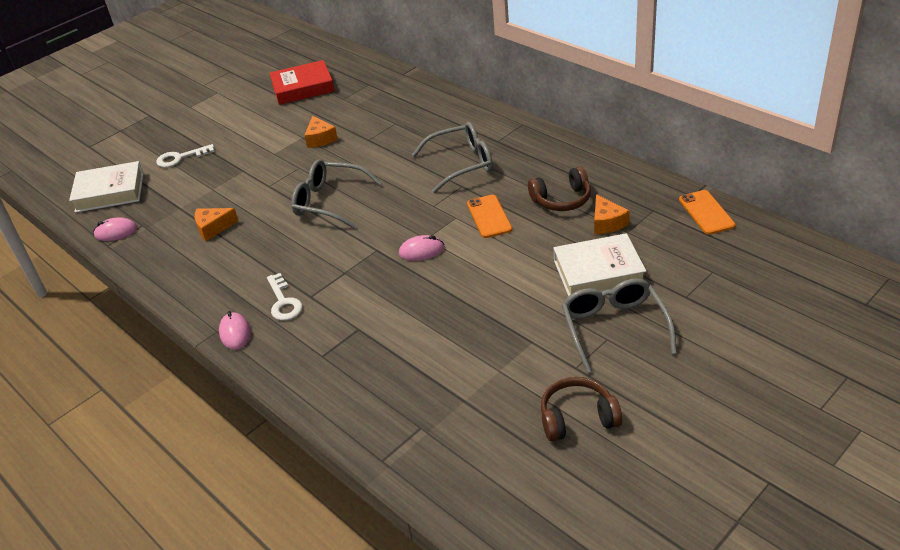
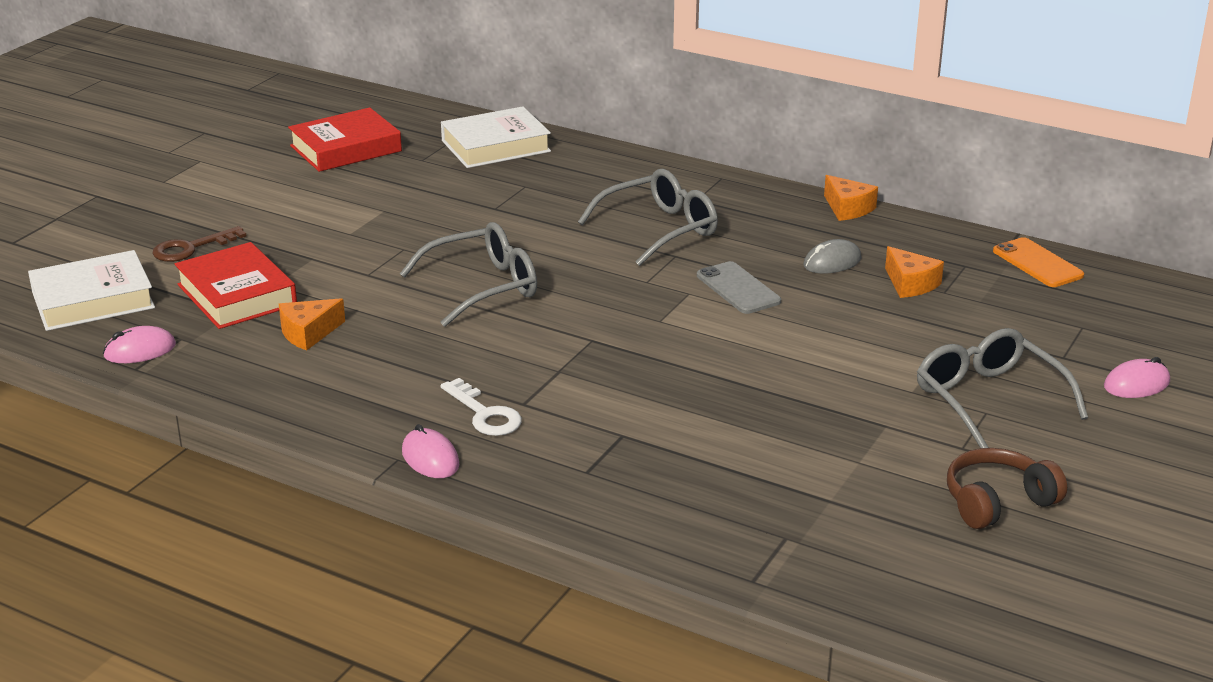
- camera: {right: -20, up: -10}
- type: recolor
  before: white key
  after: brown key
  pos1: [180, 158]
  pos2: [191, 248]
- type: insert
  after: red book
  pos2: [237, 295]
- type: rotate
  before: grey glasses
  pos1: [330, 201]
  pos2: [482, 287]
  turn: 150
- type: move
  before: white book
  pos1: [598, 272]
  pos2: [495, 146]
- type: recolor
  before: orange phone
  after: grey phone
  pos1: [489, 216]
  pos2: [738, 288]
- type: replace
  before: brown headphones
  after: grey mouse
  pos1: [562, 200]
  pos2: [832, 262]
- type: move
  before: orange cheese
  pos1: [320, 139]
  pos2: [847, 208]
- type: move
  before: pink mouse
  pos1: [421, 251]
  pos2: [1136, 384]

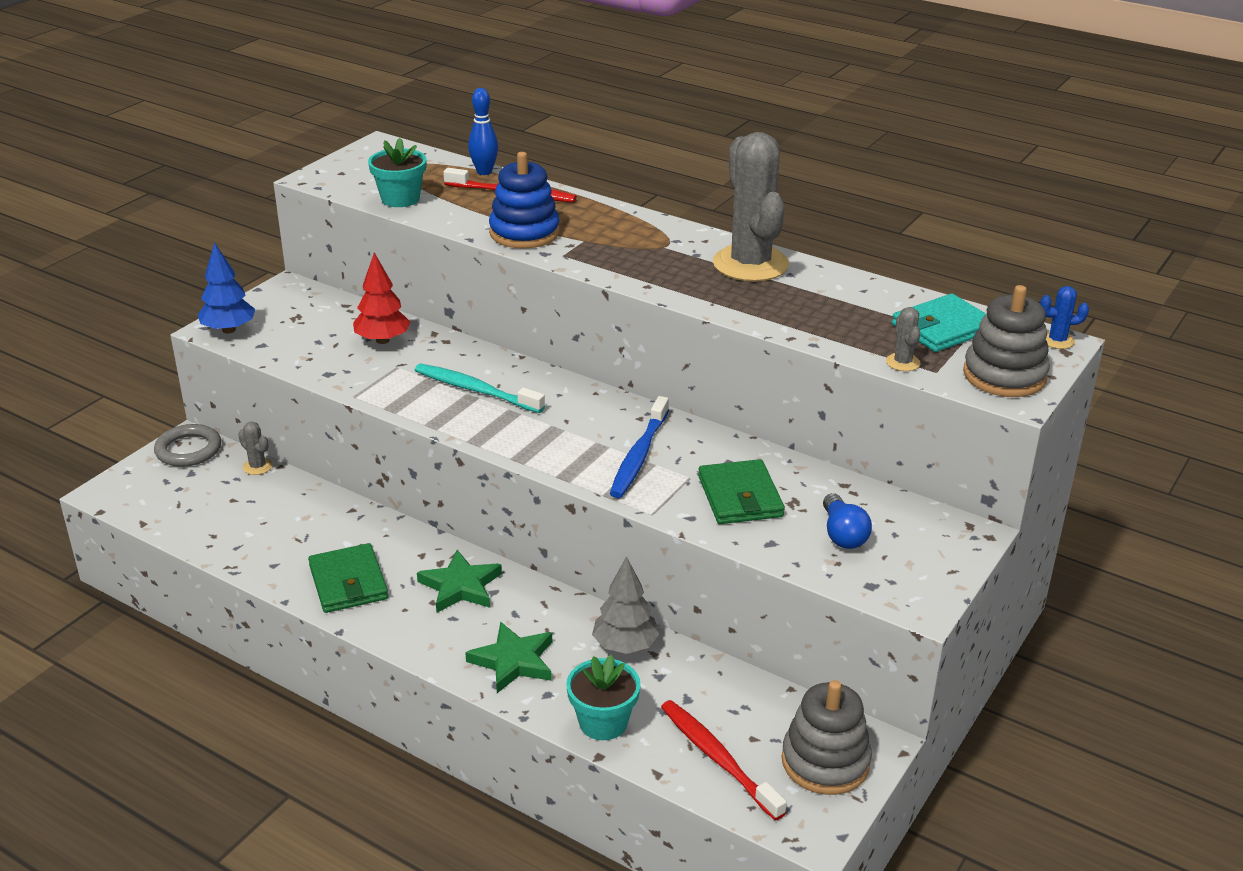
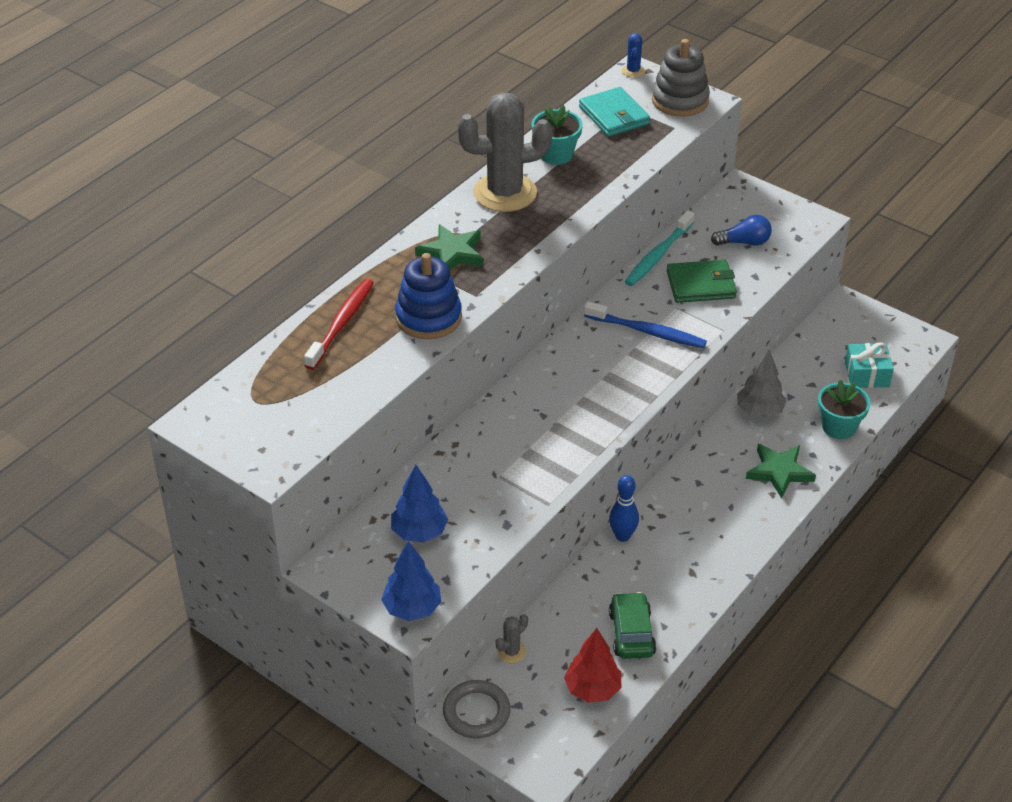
- camera: {right: -85, up: 10}
- type: insert
  after: blue tree
  pos2: [419, 532]
- type: move
  before: green star
  pos1: [460, 586]
  pos2: [452, 253]
- type: move
  before: turquoise flower pot
  pos1: [400, 199]
  pos2: [556, 154]
- type: move
  before: red tree
  pos1: [382, 340]
  pos2: [592, 689]
- type: move
  before: blue bowling pin
  pos1: [484, 172]
  pos2: [622, 536]
- type: insert
  after: green car
  pos2: [631, 633]
- type: move
  before: turquoise toothbrush
  pos1: [475, 390]
  pos2: [658, 255]
- type: replace
  before: red toothbrush
  after: turquoise gift
  pos1: [718, 758]
  pos2: [867, 374]
- type: delete
  before: green wallet
  pos1: [348, 582]
- type: delete
  before: grey stacking toy
  pos1: [825, 762]
- type: delete
  before: grey cactus
  pos1: [903, 362]

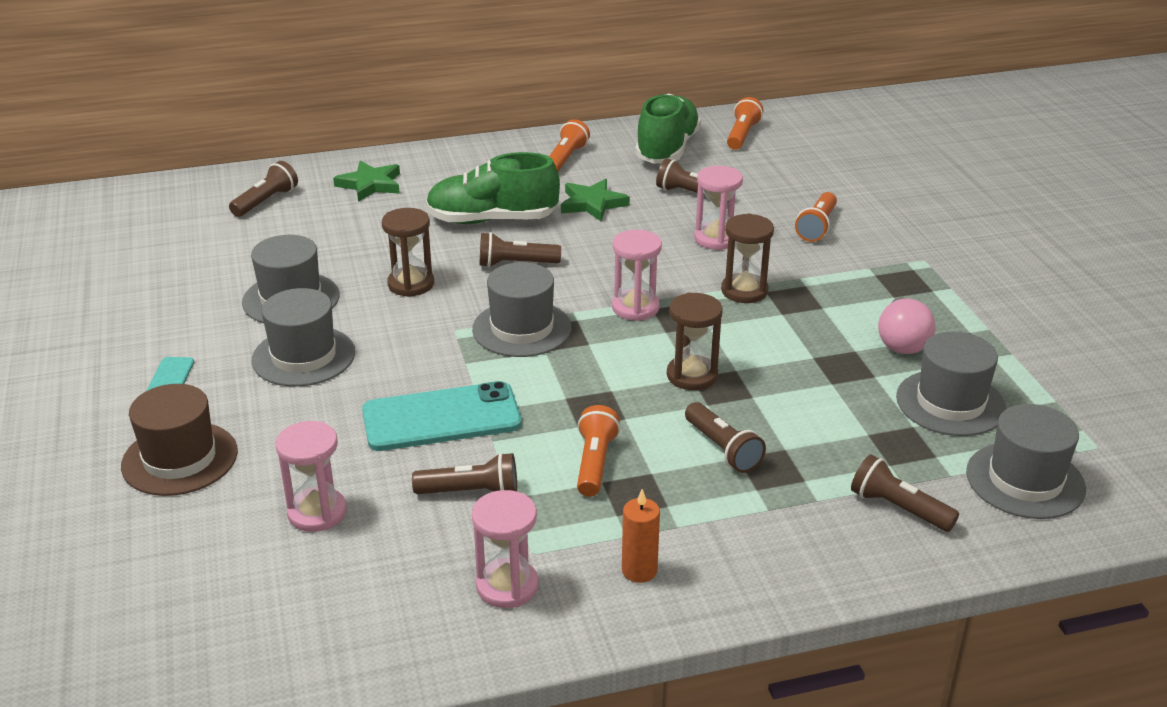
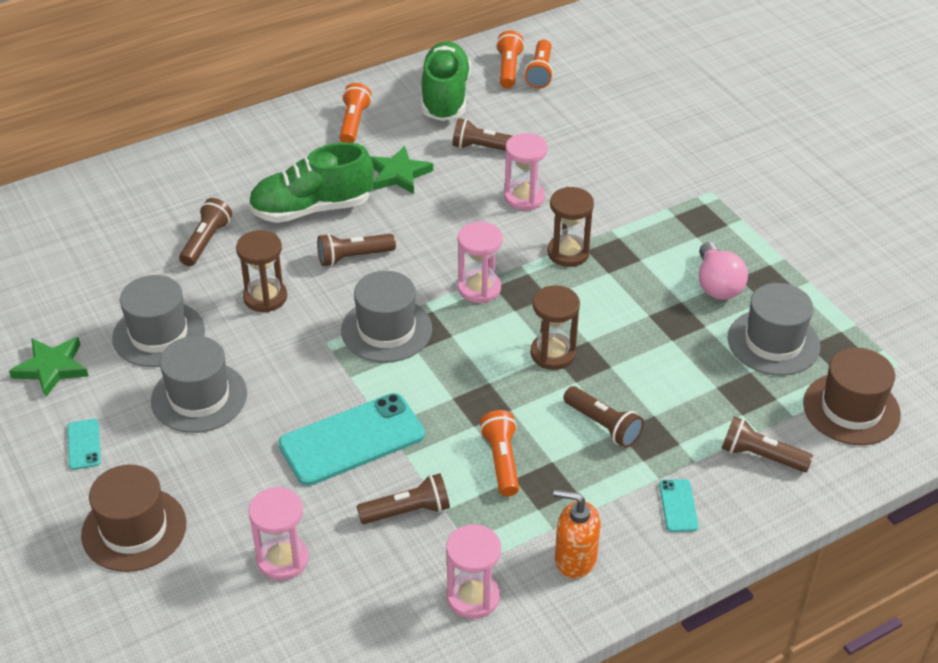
- camera: {right: -15, up: 10}
- type: move
  before: green star
  pos1: [370, 184]
  pos2: [51, 368]
- type: move
  before: brown flashlight
  pos1: [266, 201]
  pos2: [206, 241]
- type: move
  before: orange flashlight
  pos1: [817, 227]
  pos2: [540, 73]
- type: replace
  before: orange candle
  after: orange soap dispenser
  pos1: [639, 570]
  pos2: [574, 559]
- type: insert
  after: turquoise phone
  pos2: [678, 506]
- type: recolor
  before: grey hat
  after: brown hat
  pos1: [1025, 480]
  pos2: [851, 409]

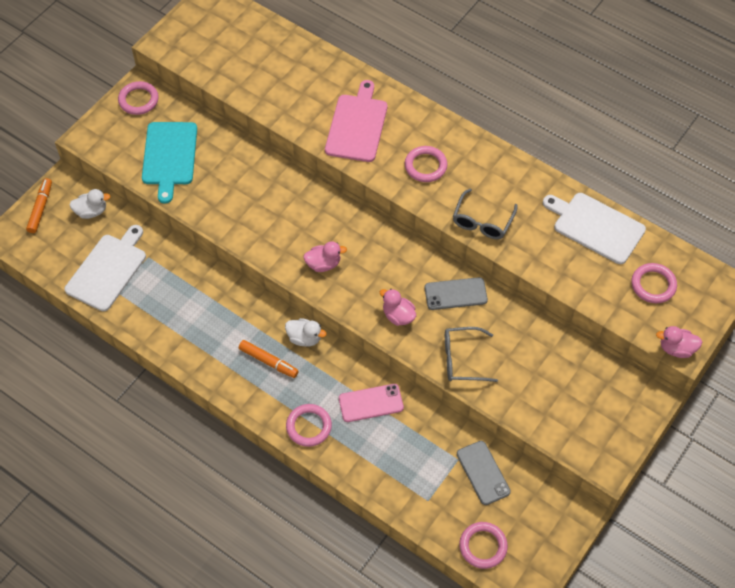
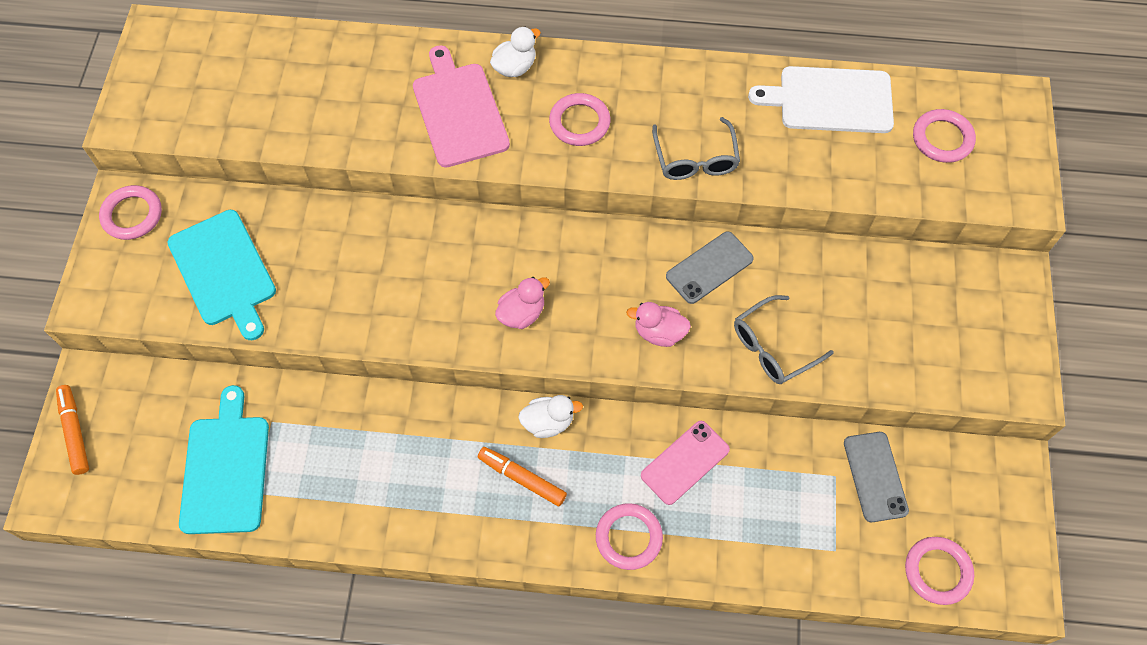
- camera: {right: -30, up: 5}
- type: recolor
  before: white cutting board
  after: turquoise cutting board
  pos1: [108, 270]
  pos2: [225, 469]
- type: rotate
  before: orange marker
  pos1: [268, 361]
  pos2: [522, 478]
  turn: -150
- type: move
  before: white duck
  pos1: [91, 211]
  pos2: [515, 67]
- type: rotate
  before: grey phone
  pos1: [483, 473]
  pos2: [875, 476]
  turn: 45
- type: delete
  before: pink duck
  pos1: [676, 349]

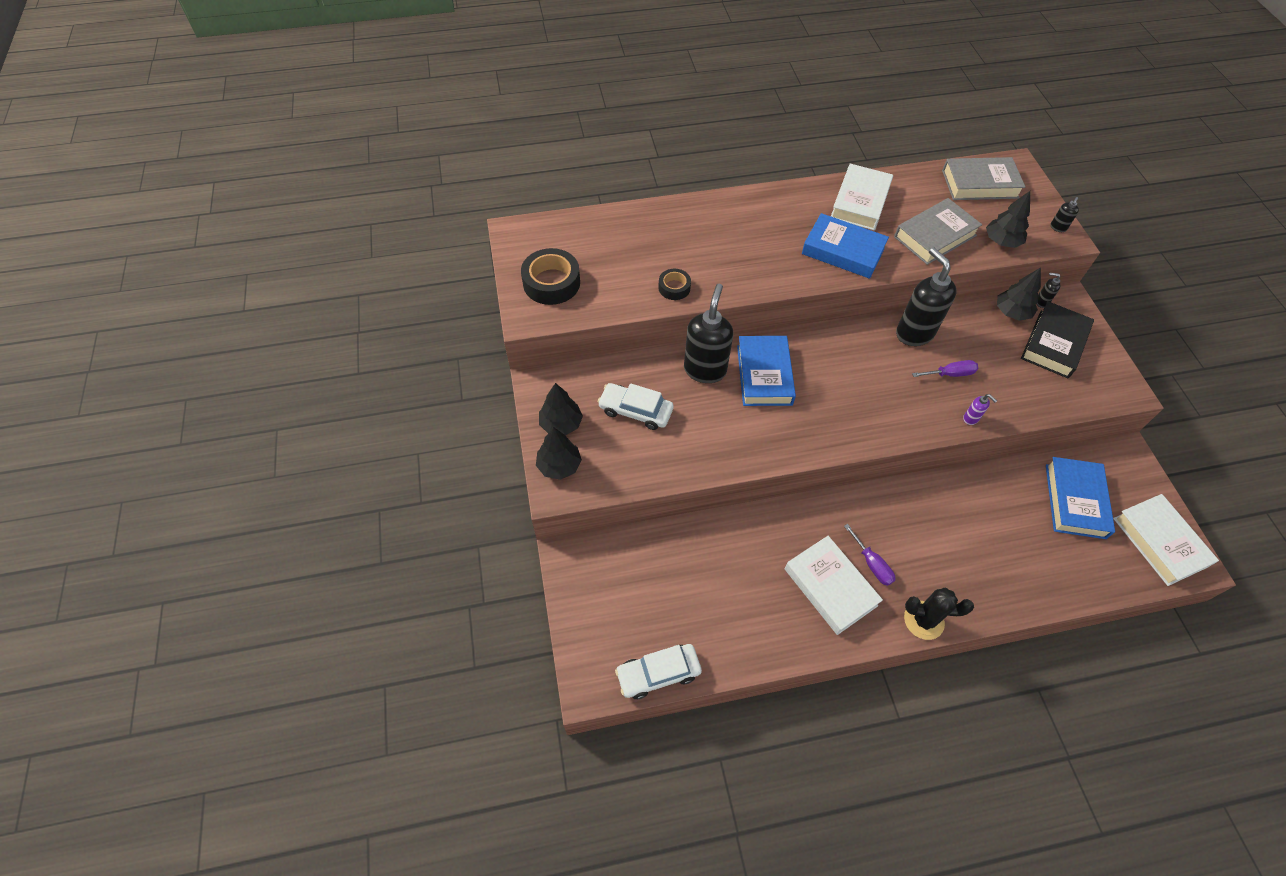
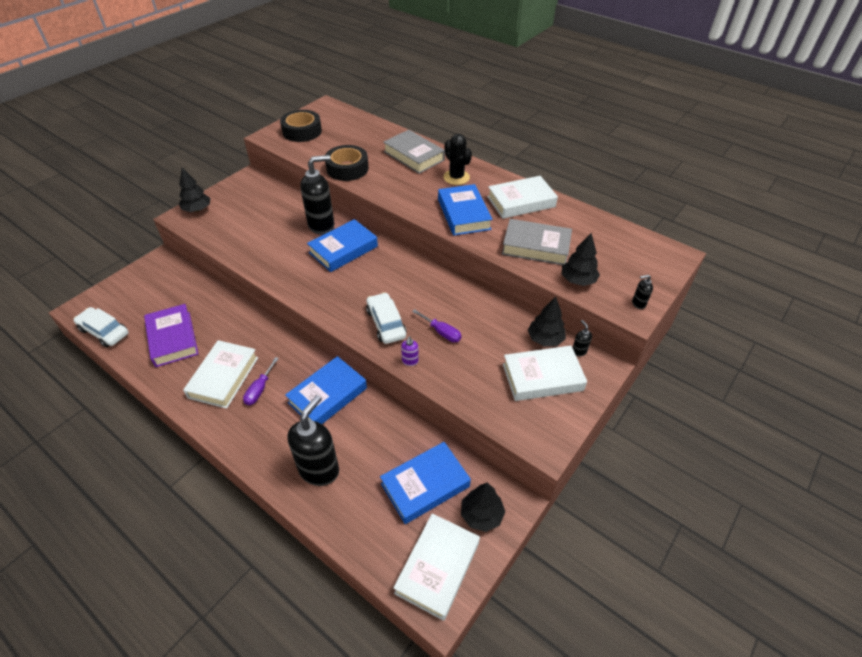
- camera: {right: 50, up: -10}
- type: insert
  after: purple book
  pos2: [173, 338]
- type: insert
  after: blue book
  pos2: [327, 395]
- type: move
  before: black soap dispenser
  pos1: [914, 333]
  pos2: [319, 470]
- type: resize
  before: black tape
  pos1: [674, 288]
  pos2: [347, 168]
  scale: 1.79
- type: move
  before: white car
  pos1: [635, 411]
  pos2: [386, 323]
- type: move
  before: grey book
  pos1: [980, 184]
  pos2: [414, 156]
- type: move
  before: black cactus
  pos1: [923, 620]
  pos2: [456, 177]
- type: move
  before: black tree
  pos1: [561, 424]
  pos2: [481, 515]
- type: recolor
  before: black book
  after: white book
  pos1: [1054, 344]
  pos2: [542, 377]

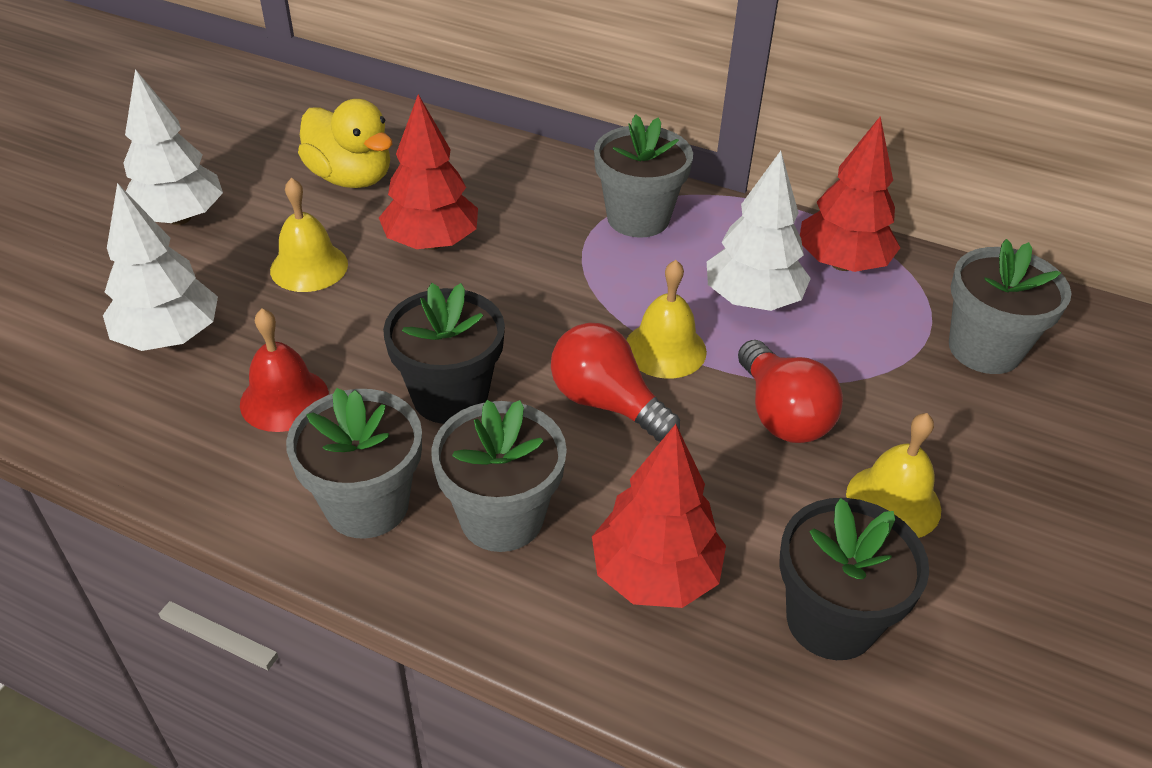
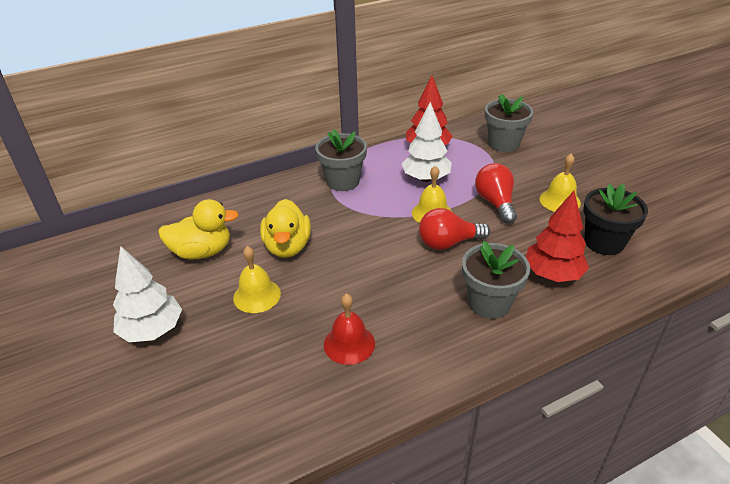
- camera: {right: -50, up: -5}
- type: replace
  before: red tree
  after: yellow duck
  pos1: [431, 242]
  pos2: [287, 247]
- type: rotate
  before: red light bulb
  pos1: [782, 414]
  pos2: [495, 203]
  turn: -120
- type: delete
  before: white tree
  pos1: [169, 337]
- type: delete
  before: grey flower pot
  pos1: [367, 505]
- type: delete
  before: black flower pot
  pos1: [450, 396]

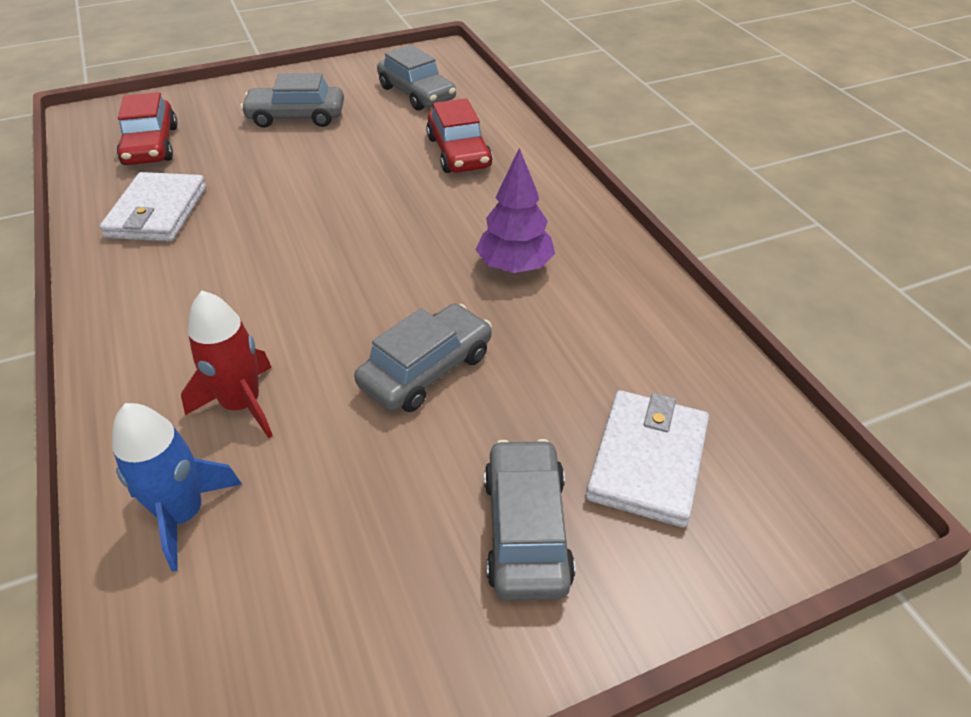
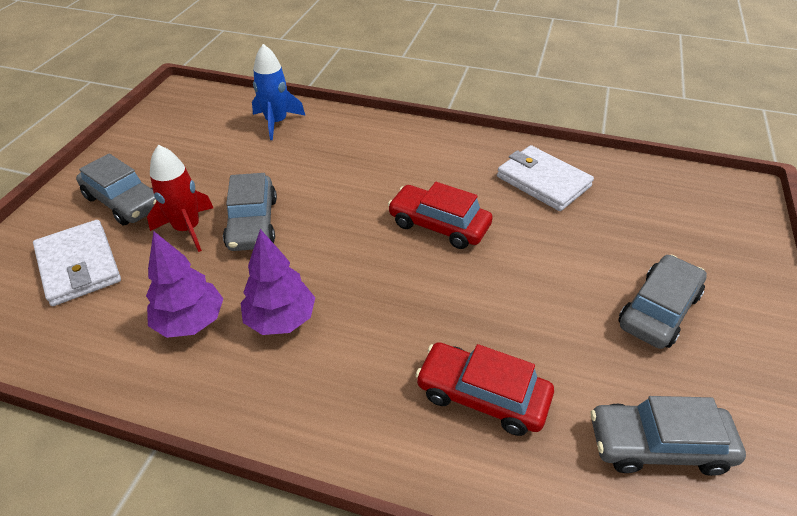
- camera: {right: 130, up: 0}
- type: insert
  after: purple tree
  pos2: [190, 322]
- type: move
  before: red rocket
  pos1: [242, 405]
  pos2: [187, 229]
- type: move
  before: red car
  pos1: [151, 145]
  pos2: [439, 225]

